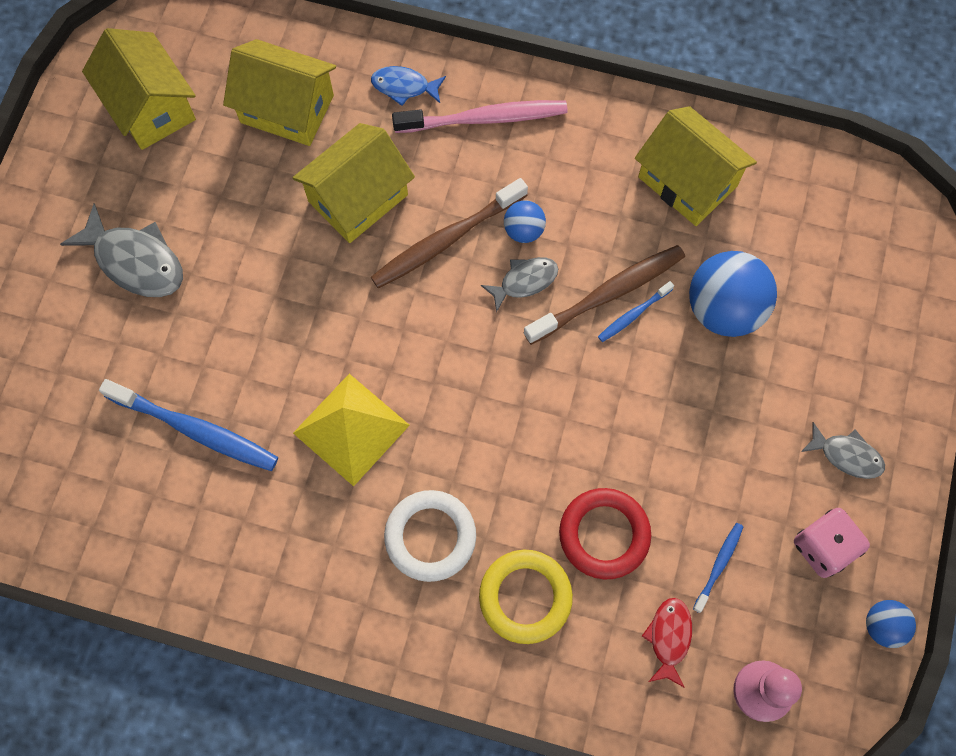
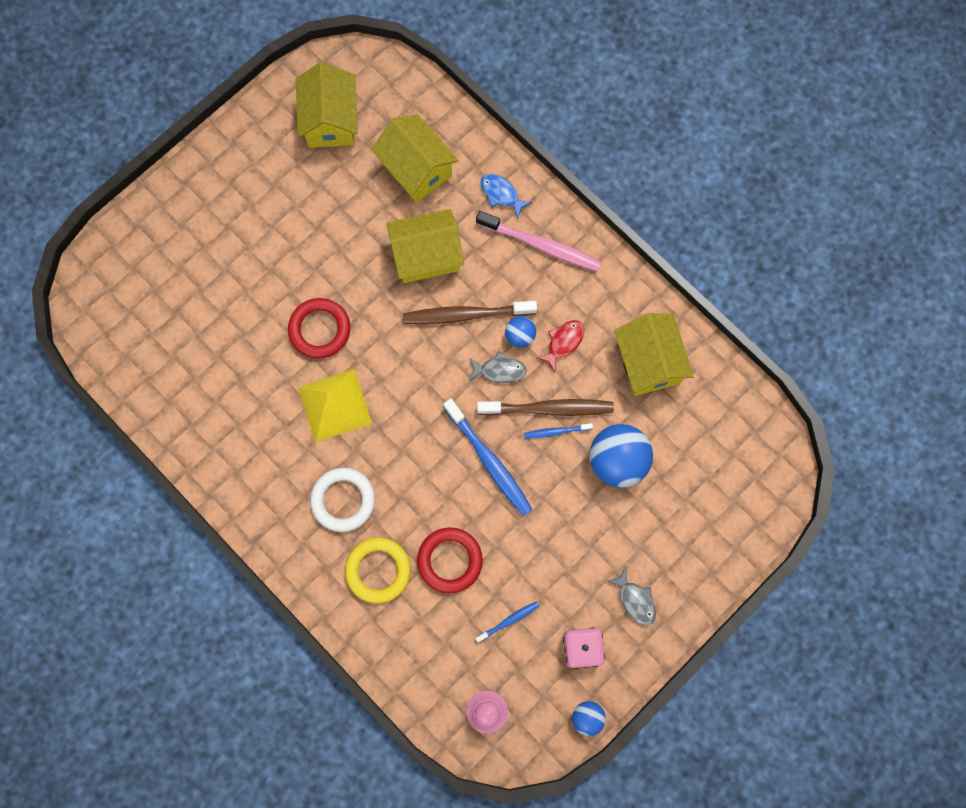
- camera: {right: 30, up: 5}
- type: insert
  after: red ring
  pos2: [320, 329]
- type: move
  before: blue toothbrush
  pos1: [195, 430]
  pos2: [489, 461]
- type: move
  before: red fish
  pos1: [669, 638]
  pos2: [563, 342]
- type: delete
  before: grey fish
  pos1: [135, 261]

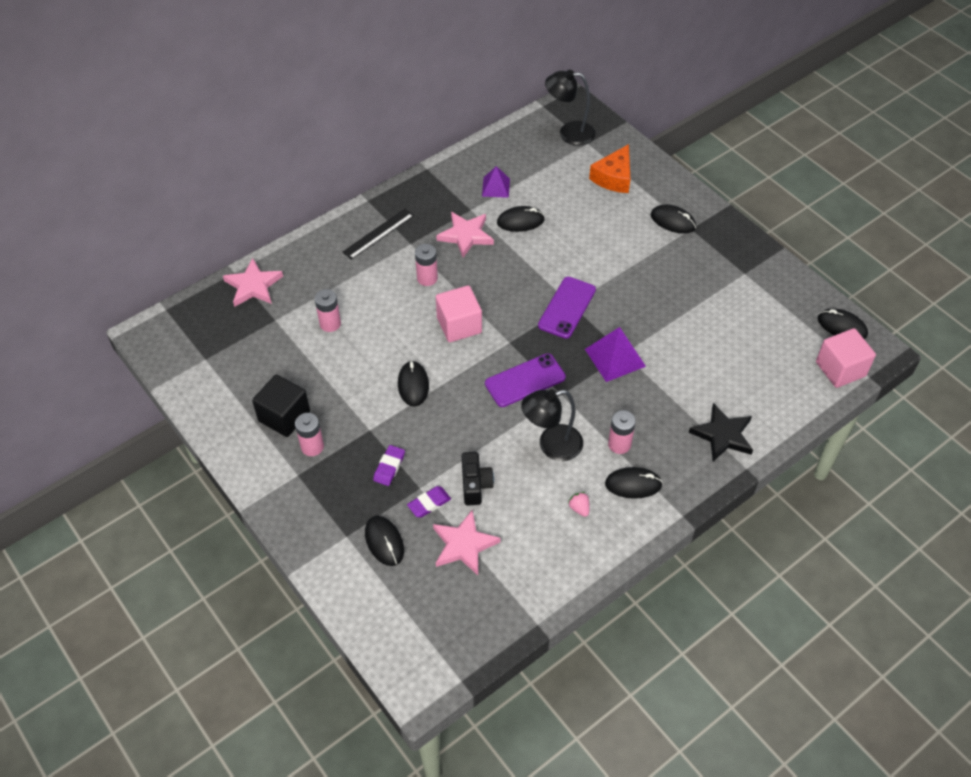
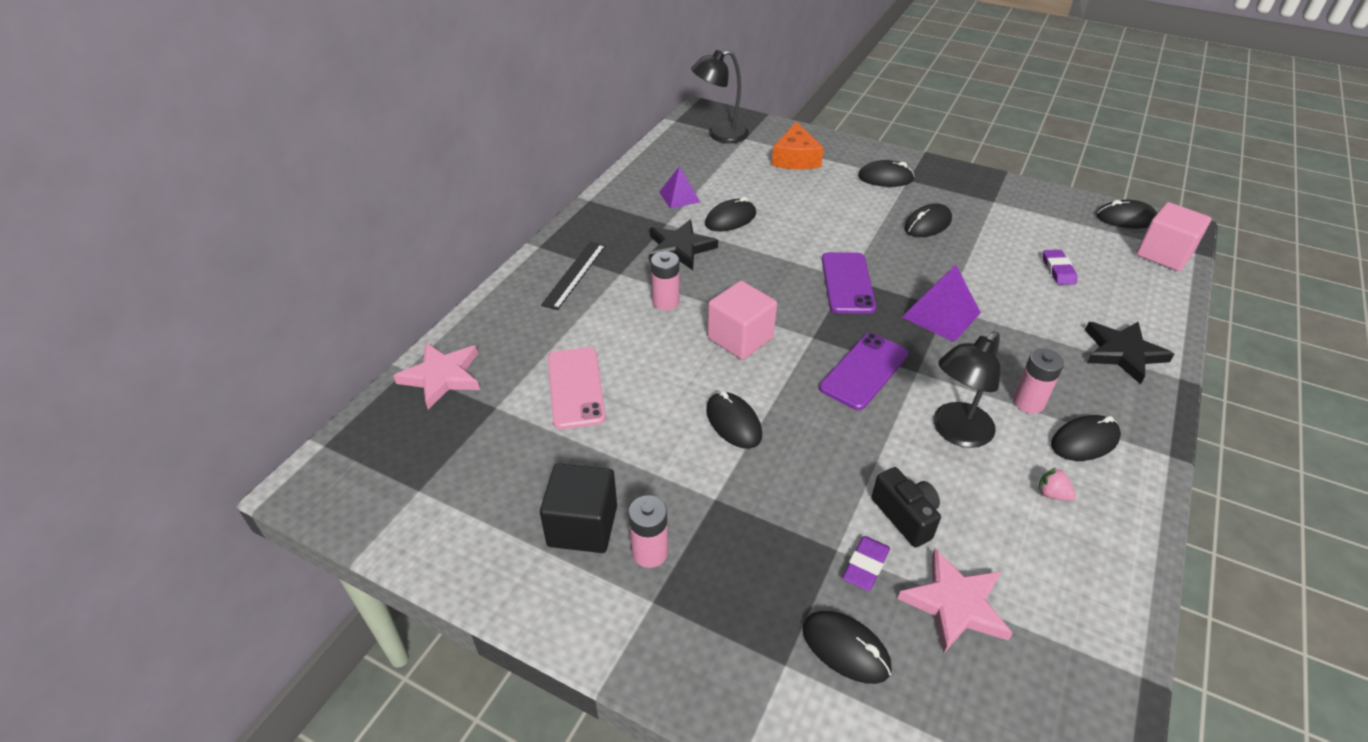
- camera: {right: -25, up: -10}
- type: replace
  before: pink battery
  after: pink phone
  pos1: [330, 324]
  pos2: [575, 388]
- type: recolor
  before: pink star
  after: black star
  pos1: [466, 235]
  pos2: [680, 248]
- type: insert
  after: black mouse
  pos2: [927, 224]
- type: move
  before: purple eraser
  pos1: [389, 467]
  pos2: [1058, 270]

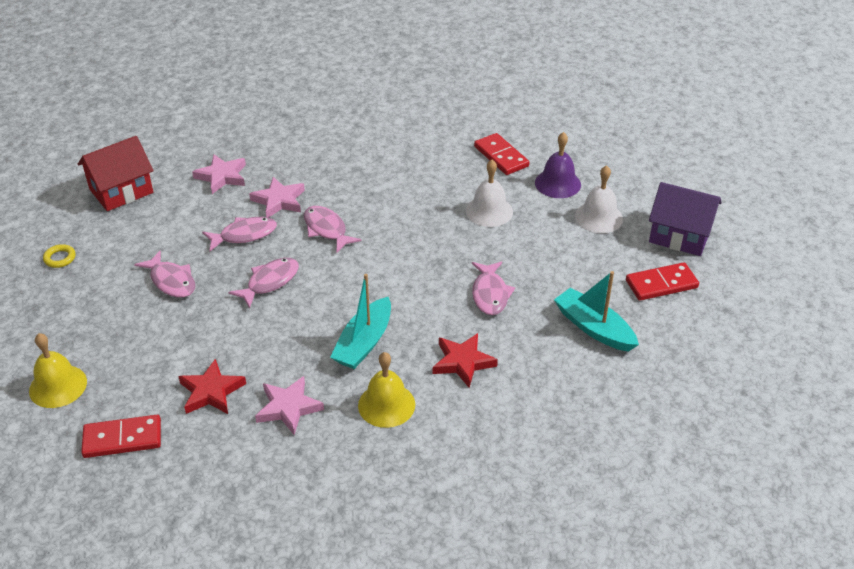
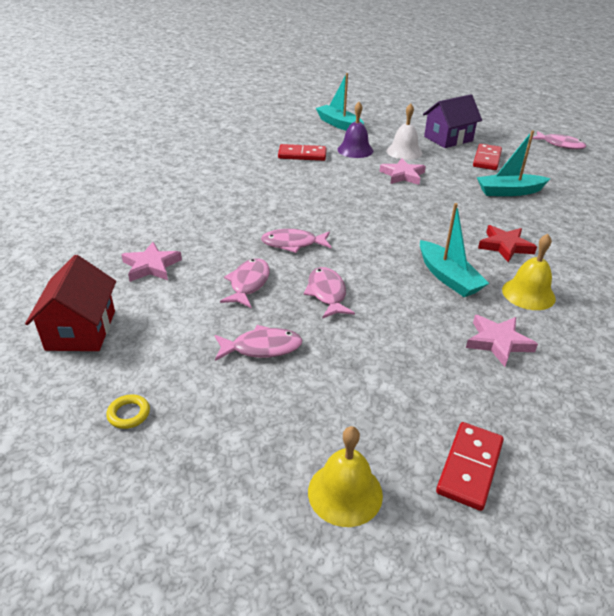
- camera: {right: -55, up: -5}
- type: insert
  after: turquoise boat
  pos2: [339, 124]
- type: move
  before: pink star
  pos1: [279, 200]
  pos2: [402, 175]
- type: move
  before: pink fish
  pos1: [490, 294]
  pos2: [560, 145]
- type: delete
  before: red star
  pos1: [211, 392]
- type: delete
  before: white bell
  pos1: [489, 211]

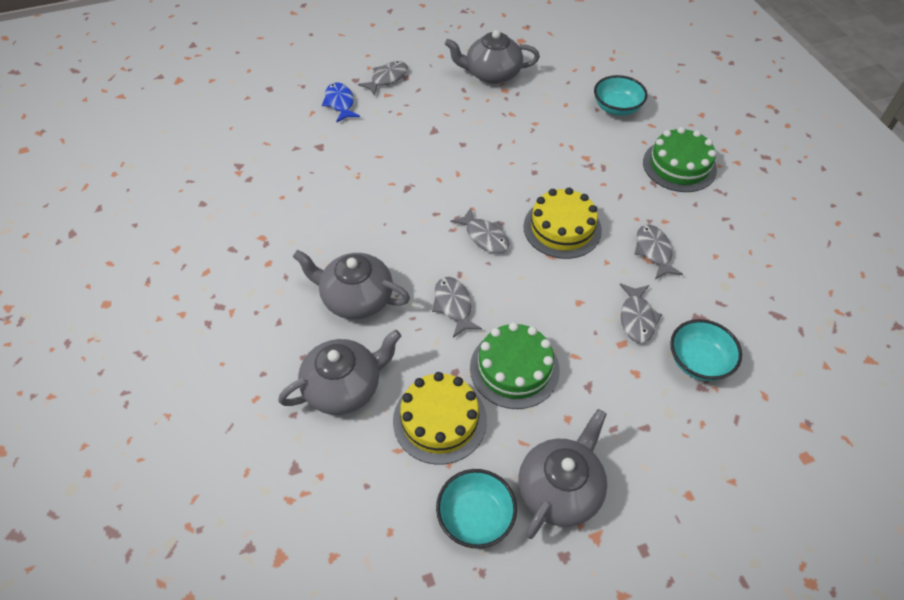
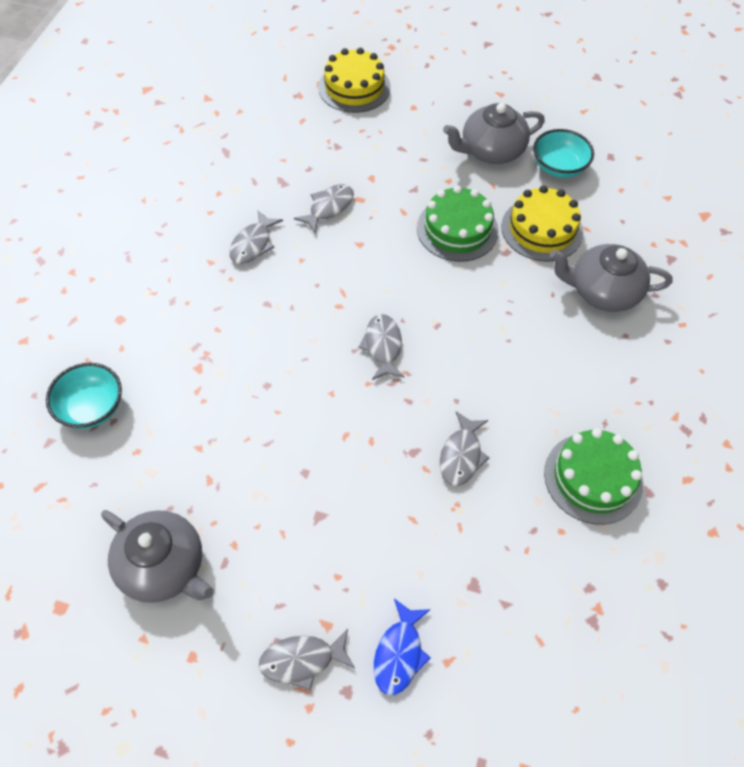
- camera: {right: -145, up: 5}
- type: move
  before: yellow cake
  pos1: [562, 228]
  pos2: [354, 87]
- type: move
  before: grey fish
  pos1: [453, 305]
  pos2: [461, 455]
- type: move
  before: green cake
  pos1: [679, 165]
  pos2: [593, 478]
- type: delete
  before: grey teapot
  pos1: [356, 298]
- type: delete
  before: turquoise bowl
  pos1: [698, 361]

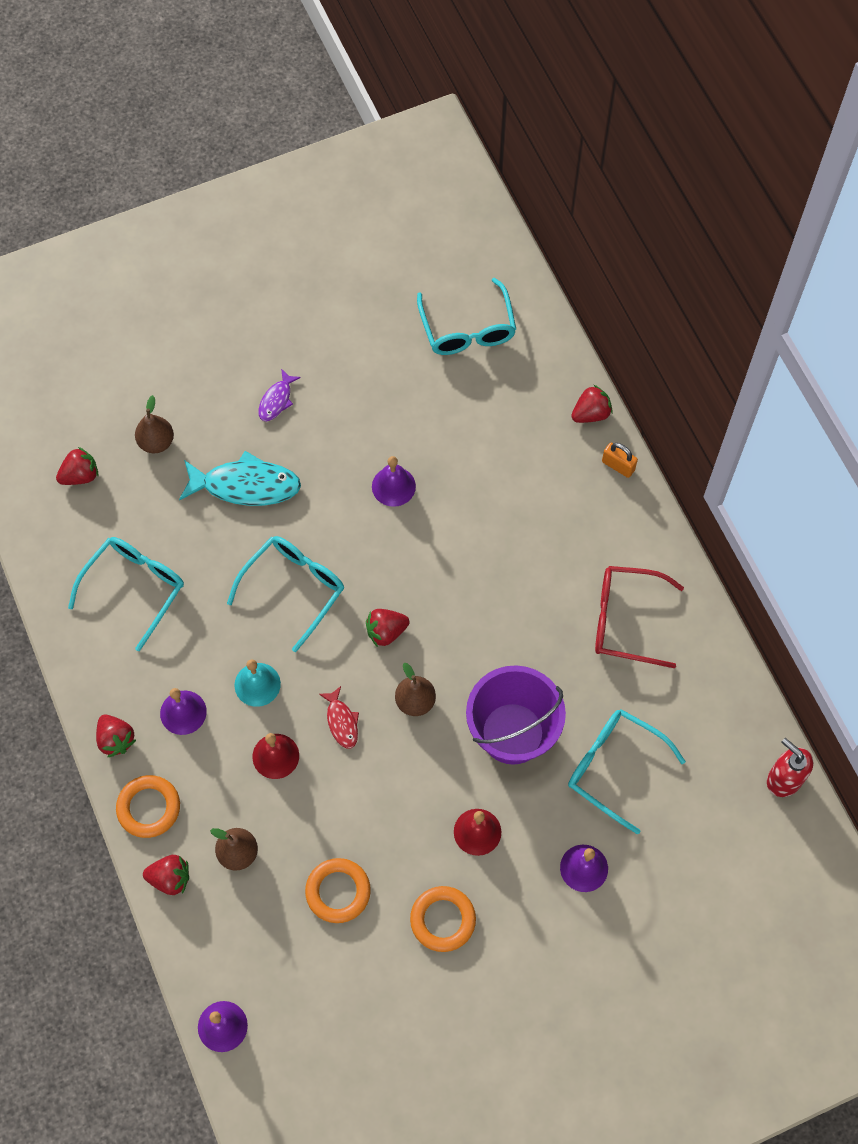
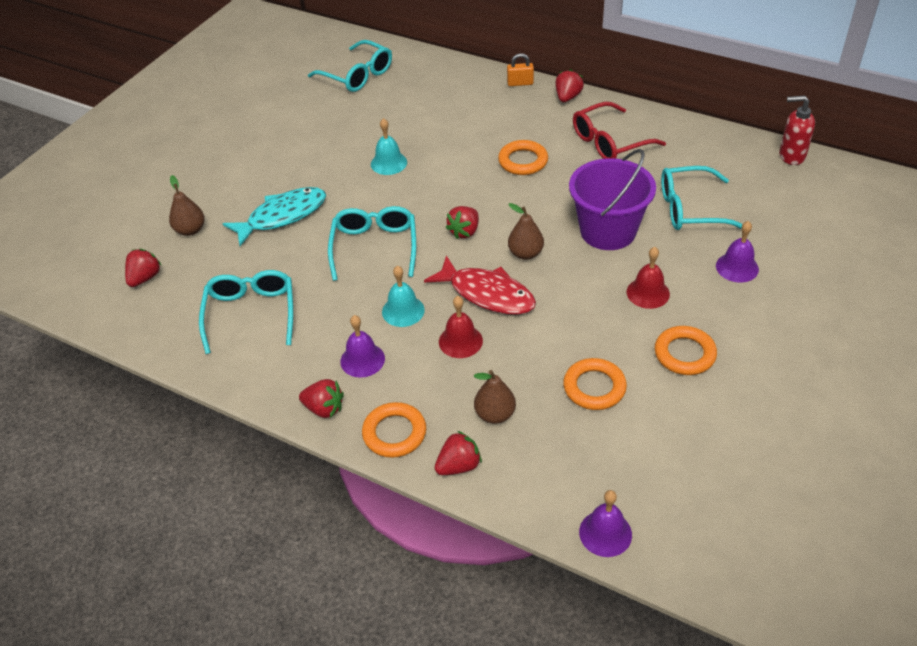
- camera: {right: -35, up: -20}
- type: recolor
  before: purple bell
  after: turquoise bell
  pos1: [393, 486]
  pos2: [388, 163]
- type: resize
  before: red fish
  pos1: [341, 721]
  pos2: [487, 294]
  scale: 1.93
- type: insert
  after: orange ring
  pos2: [523, 161]
- type: move
  before: red strawberry
  pos1: [591, 413]
  pos2: [567, 97]
- type: delete
  before: purple fish
  pos1: [276, 400]

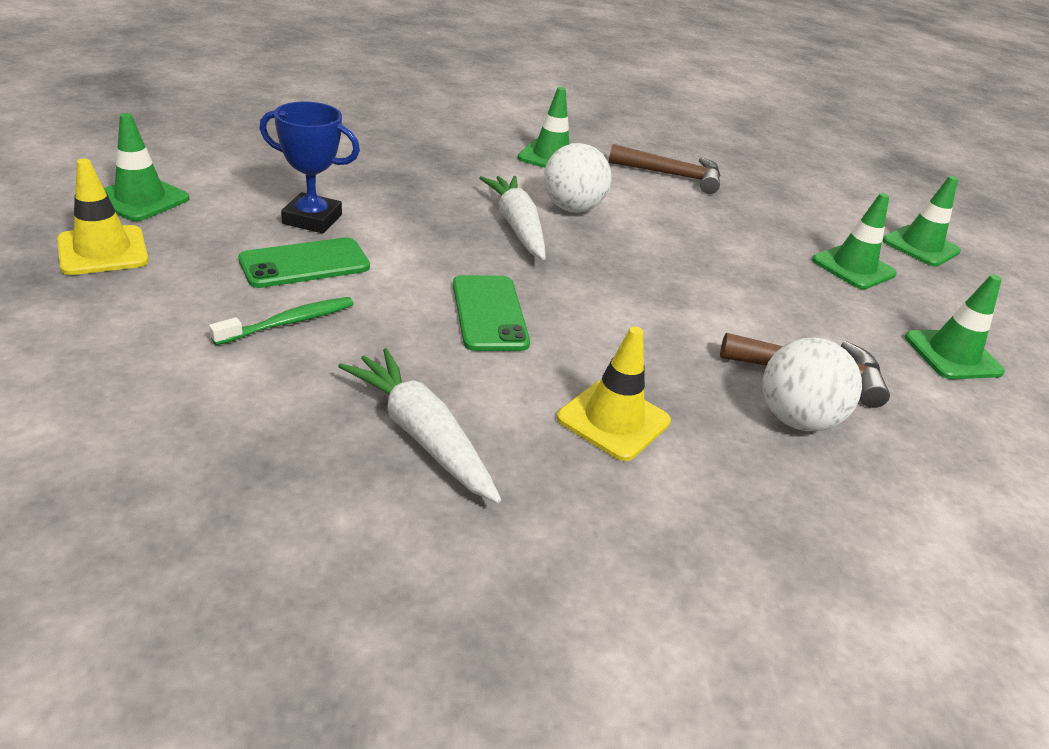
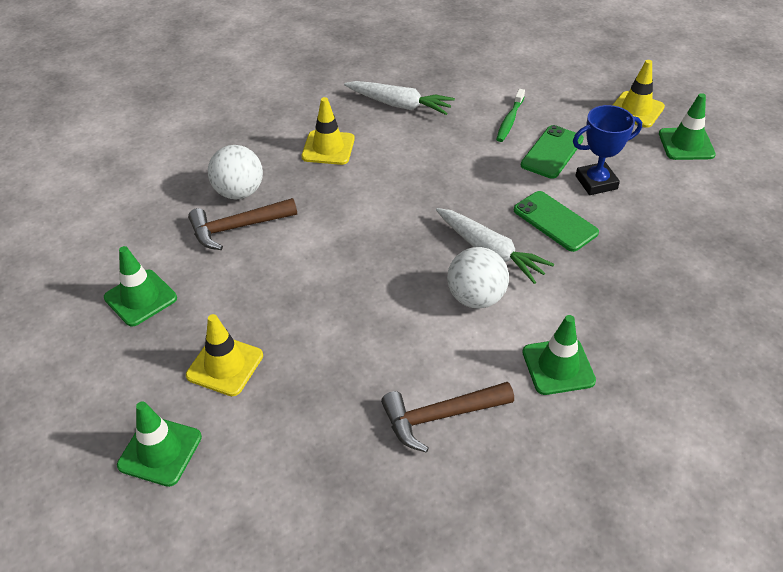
- camera: {right: 155, up: 10}
- type: recolor
  before: green traffic cone
  after: yellow traffic cone
  pos1: [853, 267]
  pos2: [225, 365]
- type: move
  before: green phone
  pos1: [489, 313]
  pos2: [555, 221]

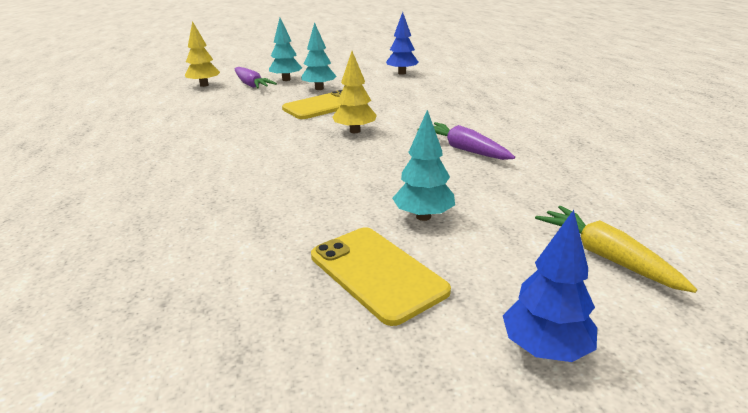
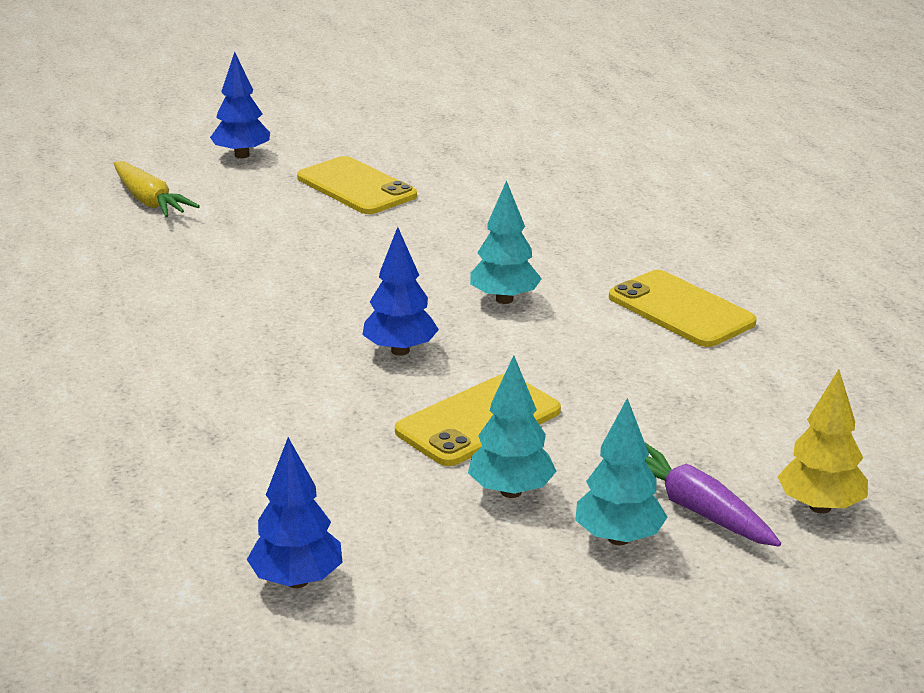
- camera: {right: 175, up: 0}
- type: recolor
  before: yellow tree
  after: blue tree
  pos1: [355, 131]
  pos2: [400, 350]
- type: move
  before: turquoise tree
  pos1: [423, 216]
  pos2: [504, 299]
- type: insert
  after: yellow phone
  pos2: [681, 310]
- type: delete
  before: purple carrot
  pos1: [464, 149]

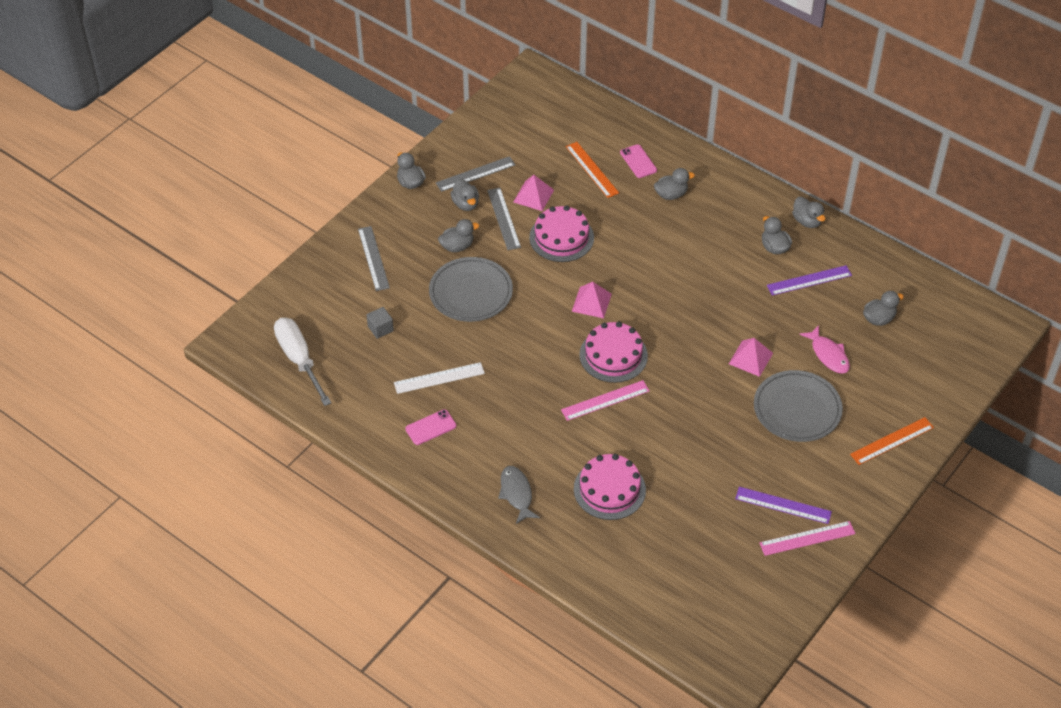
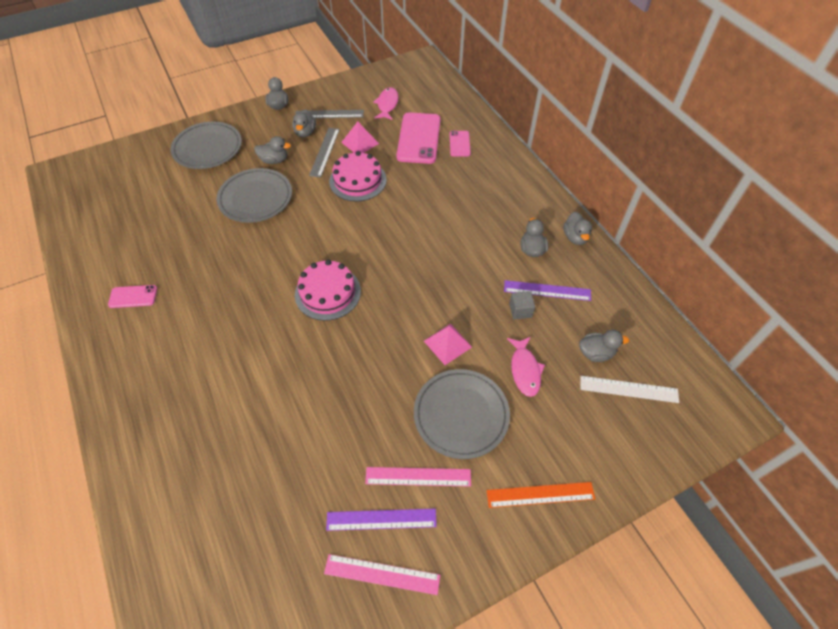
- camera: {right: 25, up: 5}
- type: replace
  before: grey ruler
  after: grey plate
  pos1: [373, 258]
  pos2: [208, 148]
- type: rotate
  before: purple ruler
  pos1: [783, 505]
  pos2: [381, 519]
  turn: -45
- type: move
  before: pink ruler
  pos1: [605, 400]
  pos2: [418, 477]
- type: insert
  after: pink fish
  pos2: [387, 104]
- type: replace
  before: orange ruler
  after: pink phone
  pos1: [592, 169]
  pos2: [418, 138]
- type: move
  before: grey cube
  pos1: [380, 329]
  pos2: [520, 310]
- type: move
  before: white ruler
  pos1: [439, 378]
  pos2: [628, 389]
- type: delete
  before: white screwdriver
  pos1: [299, 360]
- type: delete
  before: grey fish
  pos1: [516, 494]
- type: delete
  before: pink pyramid
  pos1: [591, 302]
- type: delete
  before: pink cake
  pos1: [609, 489]
- type: delete
  before: grey duck
  pos1: [671, 194]

